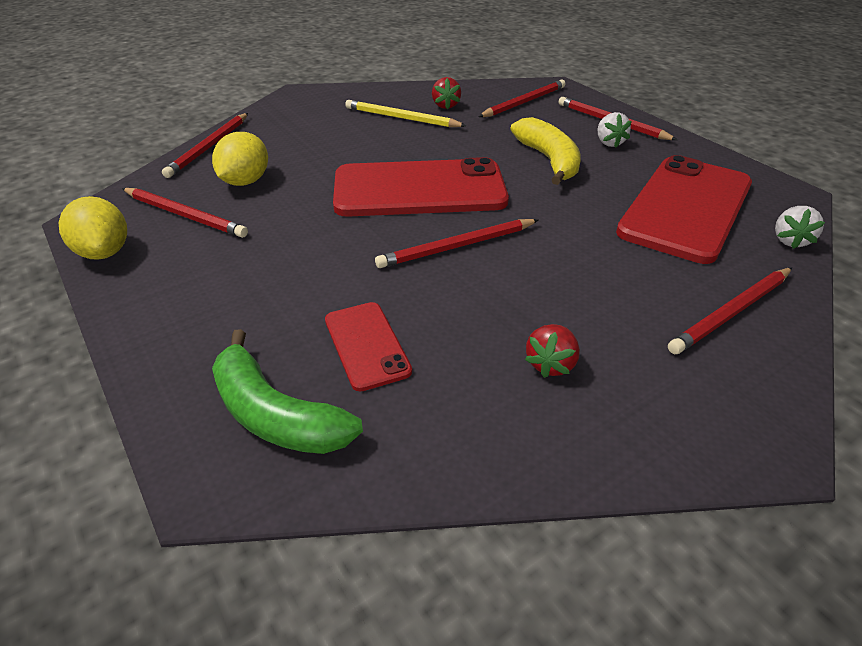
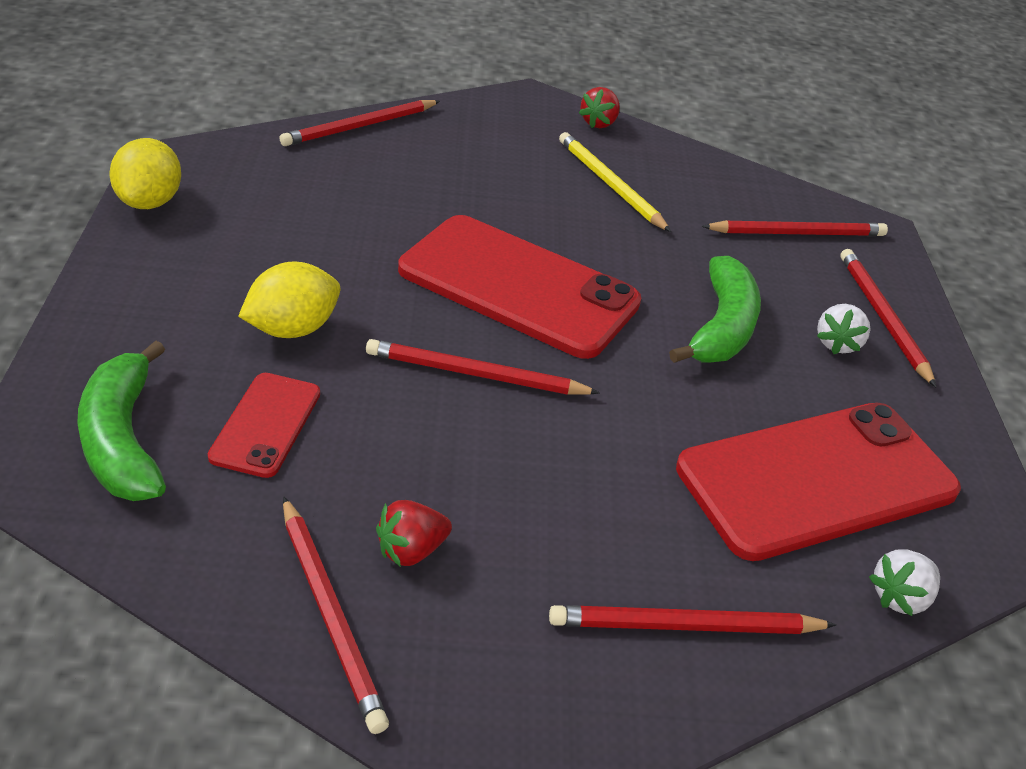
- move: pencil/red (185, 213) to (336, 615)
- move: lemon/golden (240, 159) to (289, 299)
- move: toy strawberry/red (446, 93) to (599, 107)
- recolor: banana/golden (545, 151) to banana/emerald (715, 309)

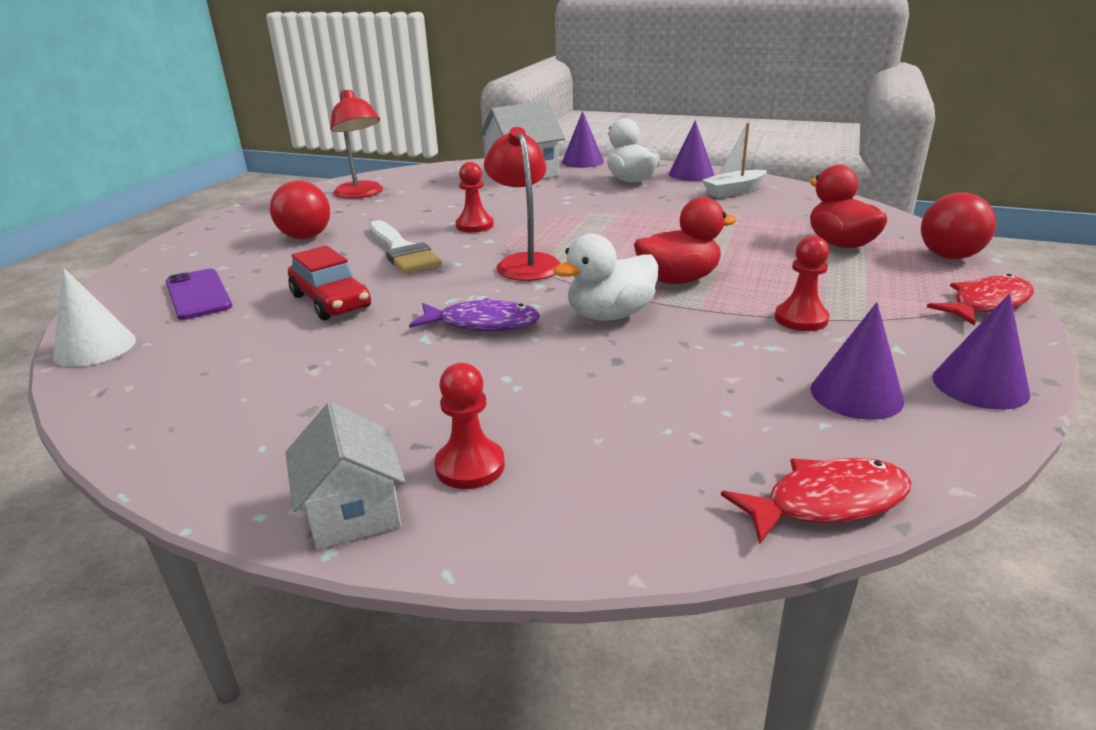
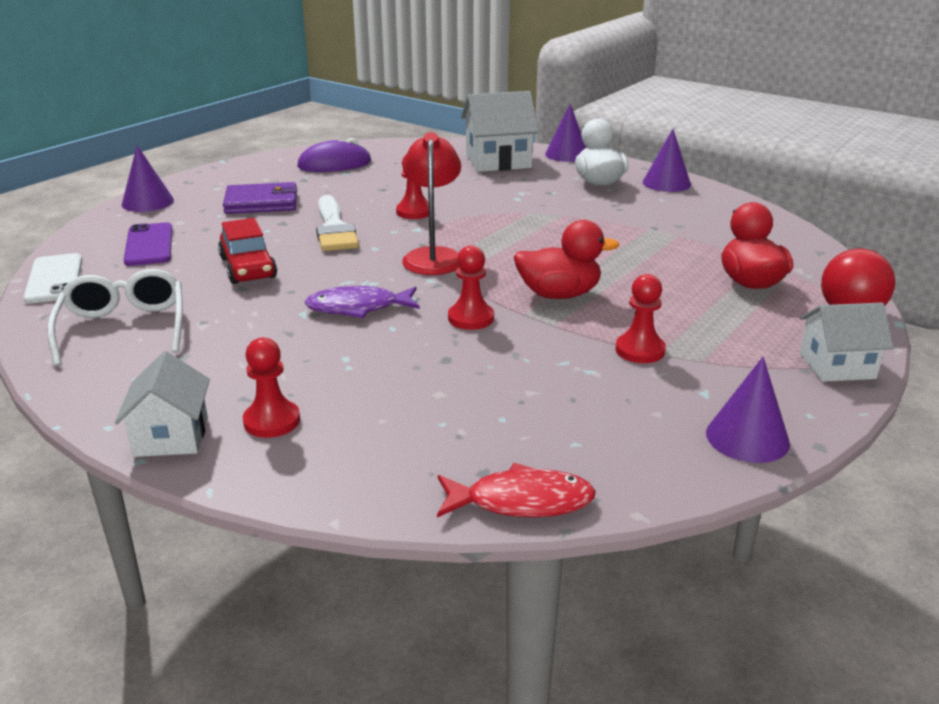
- replace: cone shape/pure white (94, 317) to mobile phone/pure white (52, 278)
- replace: ball/red (300, 209) to card wallet/royal purple (260, 198)
- replace: reading lamp/red (356, 144) to PC mouse/royal purple (334, 155)
- rotate: fish figure/royal purple (474, 314) = (362, 302) 150 degrees clockwise
- replace: toy duck/pure white (606, 277) to pawn/red (471, 288)
- delete: toy boat/pure white (734, 160)
- move: cone shape/royal purple (857, 361) to (148, 178)
- replace: fish figure/red (980, 300) to cottage/pure white (846, 342)
- insert: glasses/pure white (115, 317)

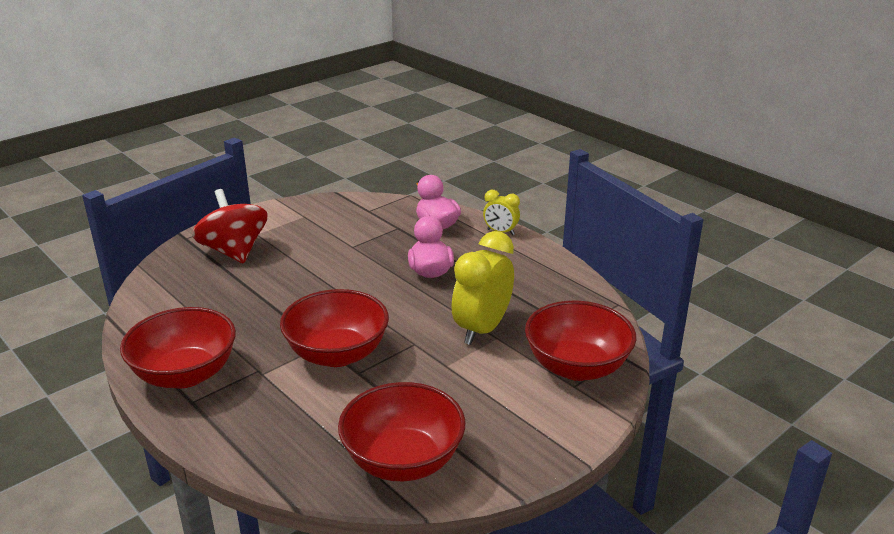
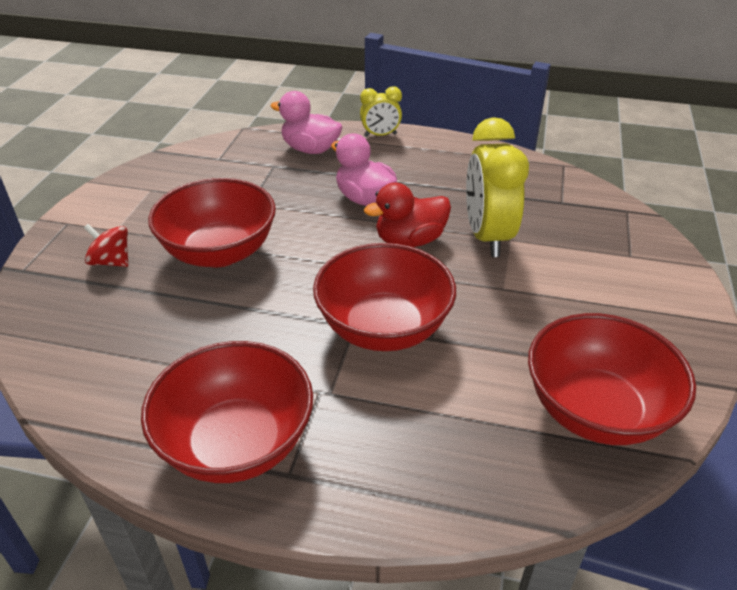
- resize: whirligig/red (230, 226) = (106, 245) x0.50
- move: deep dish/red (580, 341) to (212, 222)
- insert: toy duck/red (407, 214)

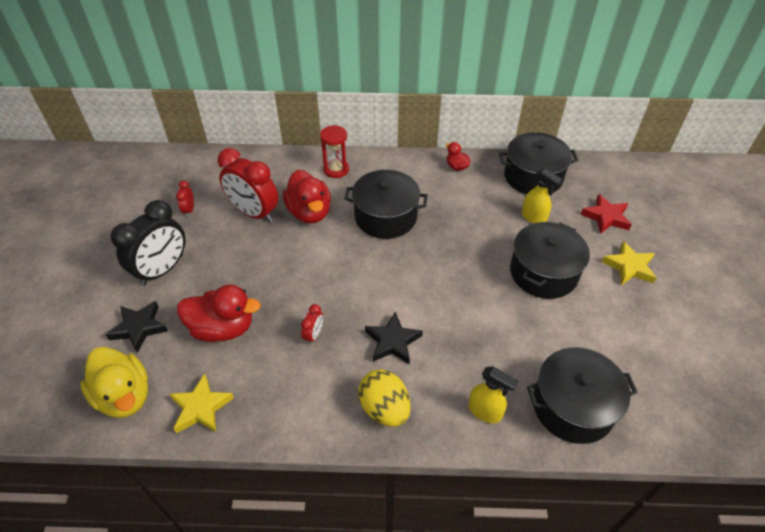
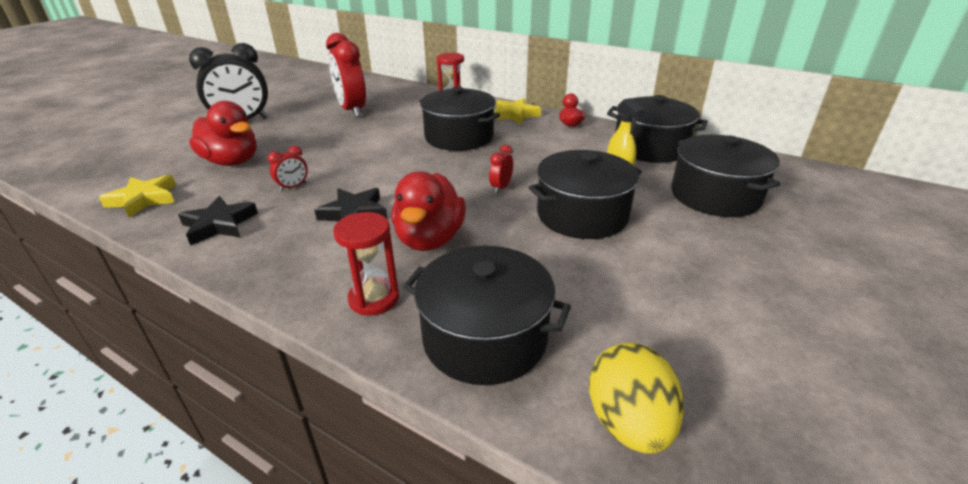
- delete: toy duck/golden (114, 382)
- move: five-pointed star/jet-black (137, 327) to (218, 220)
- move: bedside clock/red (185, 199) to (501, 169)
- move: toy duck/red (307, 197) to (429, 211)
- move: toy egg/golden (384, 398) to (636, 398)
- replace: sprayer/golden (493, 395) to sand timer/red (366, 264)
- replace: five-pointed star/red (606, 214) to cooking pot/jet-black (726, 175)
- move: five-pointed star/golden (629, 263) to (517, 111)

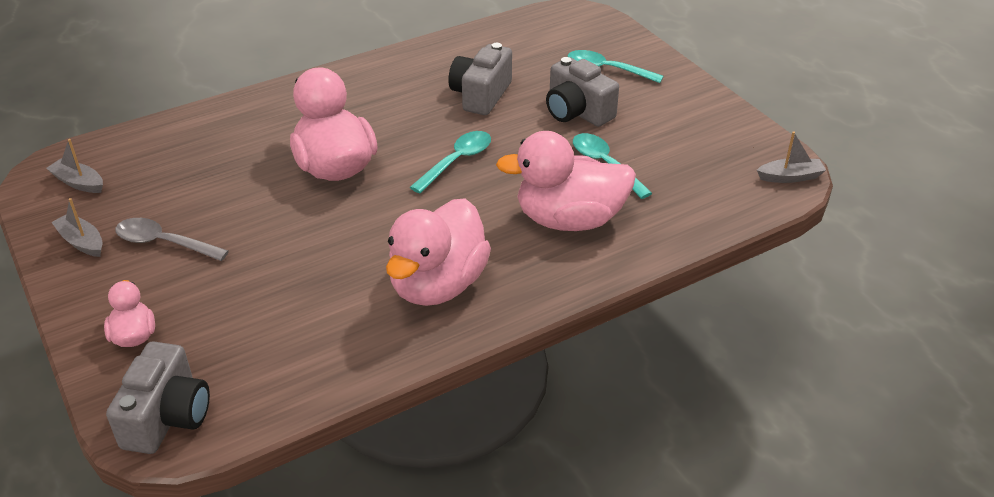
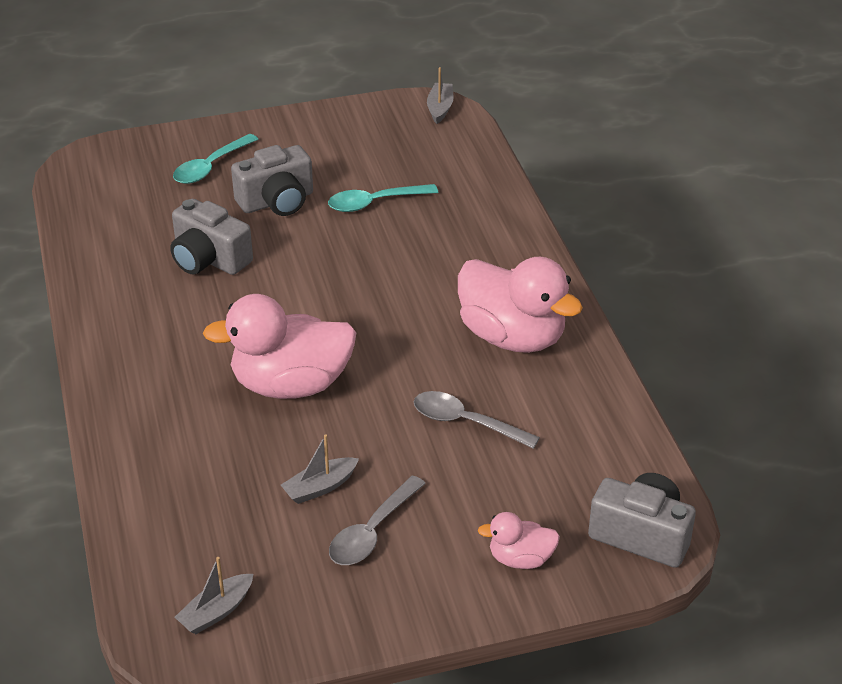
- move: toy boat/grey (76, 227) to (320, 469)
- delete: teaspoon/aqua (450, 162)
- delete: toy duck/pink (566, 181)
- insert: teaspoon/grey (477, 420)

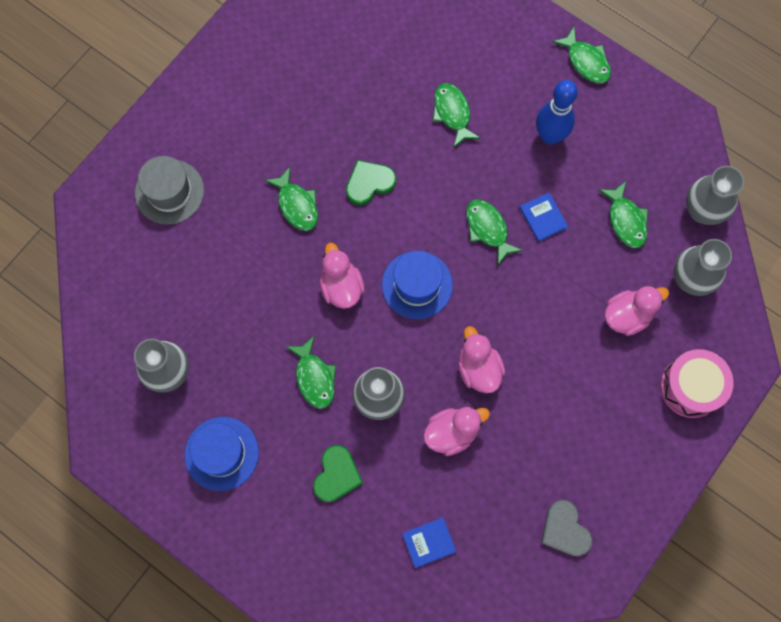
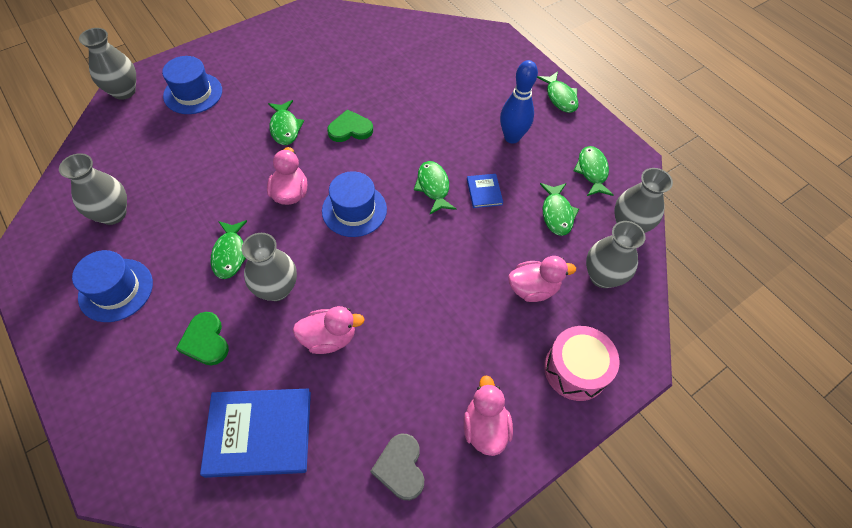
- recolor: top hat/grey (169, 190) to top hat/cobalt (192, 85)
- rotate: heart shape/emerald (338, 473) = (202, 338) 120 degrees clockwise
- resize: hardcover/cobalt (429, 542) = (255, 433) x2.09
- move: fish figure/emerald (457, 115) to (594, 171)
- move: toy duck/pink (481, 359) to (488, 415)
- insert: vase/grey (107, 64)

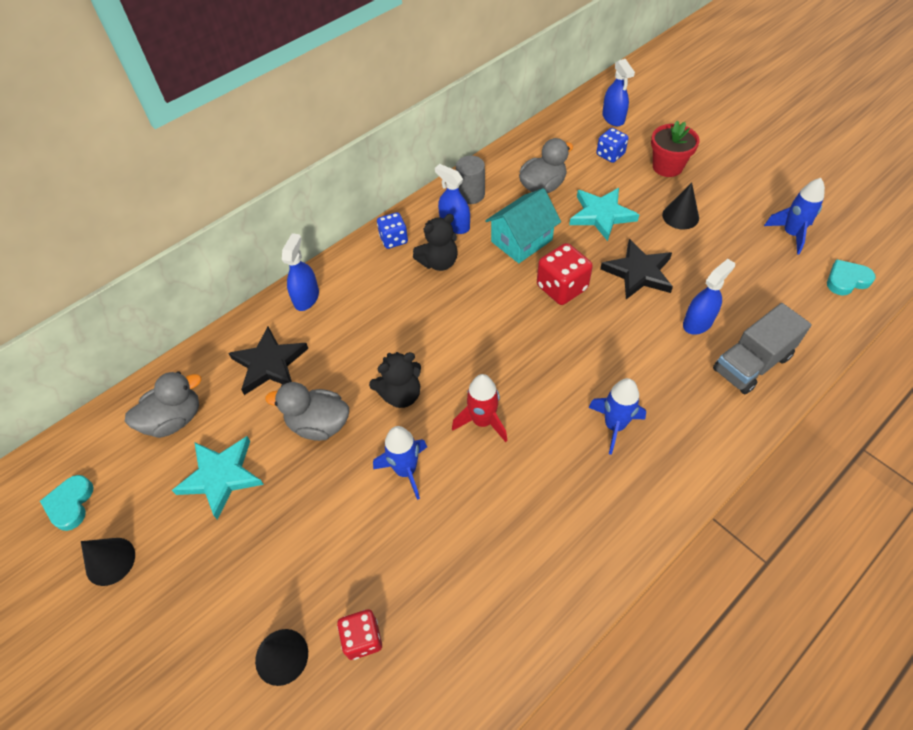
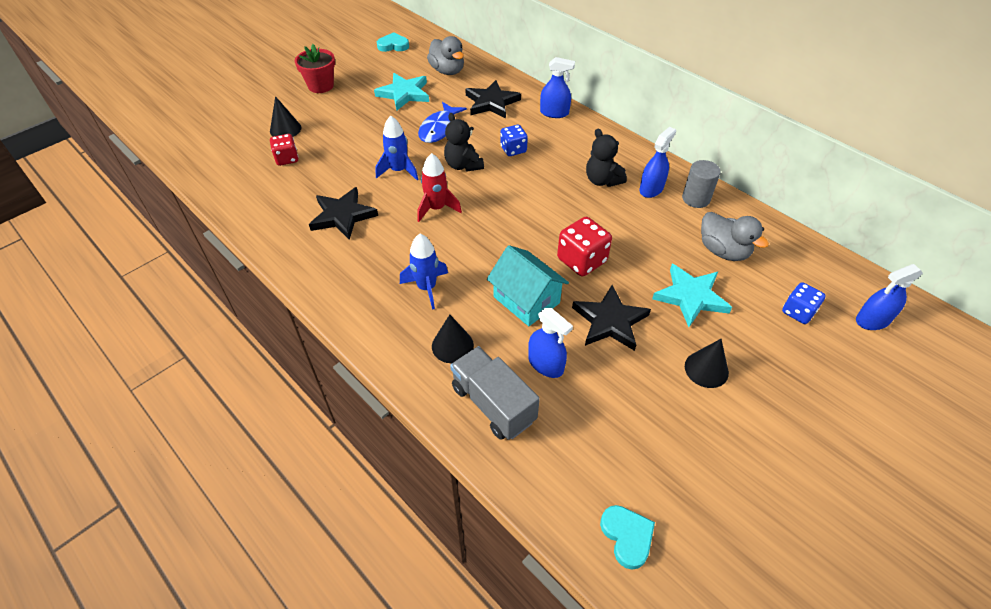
- move: cone shape/jet-black (108, 562) to (453, 339)
- replace: toy duck/grey (307, 411) to fish figure/cobalt (442, 122)
- move: game die/cobalt (392, 230) to (514, 140)
- move: cottage/aqua (523, 225) to (528, 285)
- move: plant pot/red (675, 149) to (315, 68)
- delete: rocket/cobalt (794, 216)
- insert: five-pointed star/jet-black (343, 213)

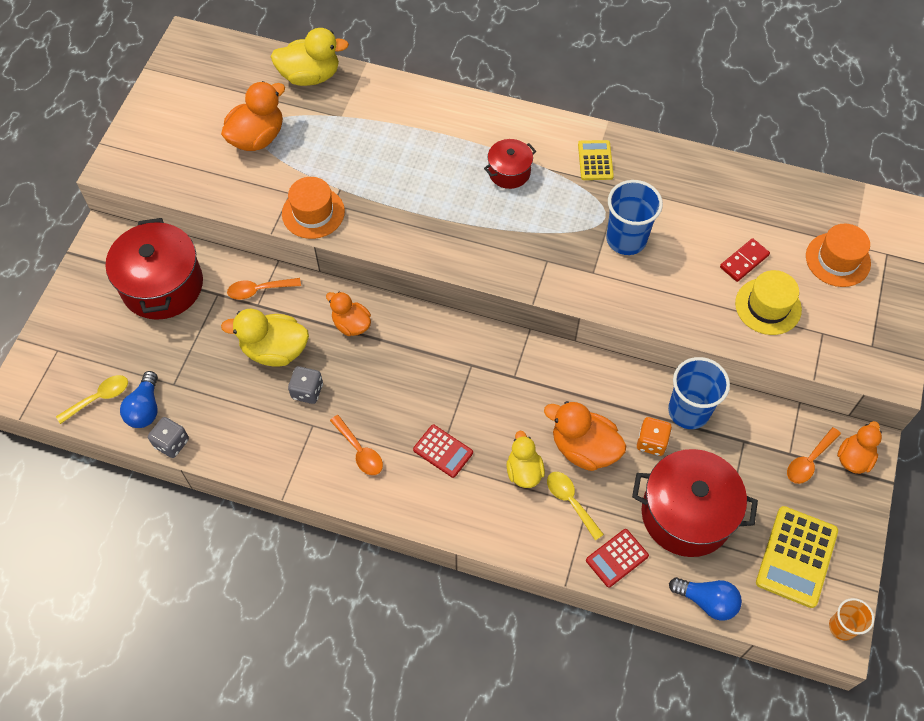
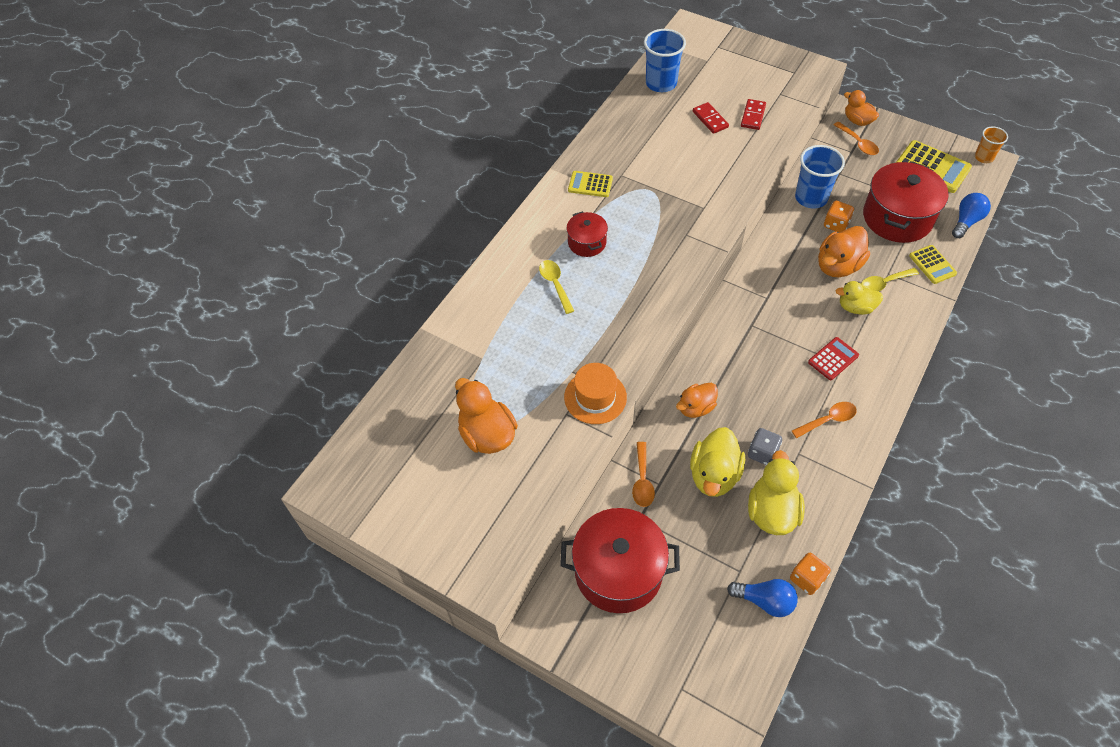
- move: teaspoon/golden (92, 399) to (556, 287)
- recolor: game die/grey (168, 437) to game die/orange (810, 574)
- move: toy duck/golden (309, 57) to (776, 492)
- recolor: pocket calculator/red (617, 558) to pocket calculator/golden (933, 264)
- move: cup/cobalt (634, 217) to (665, 60)
- replace: top hat/golden (768, 302) to domino tile/red (753, 114)
- delete: top hat/orange (838, 255)

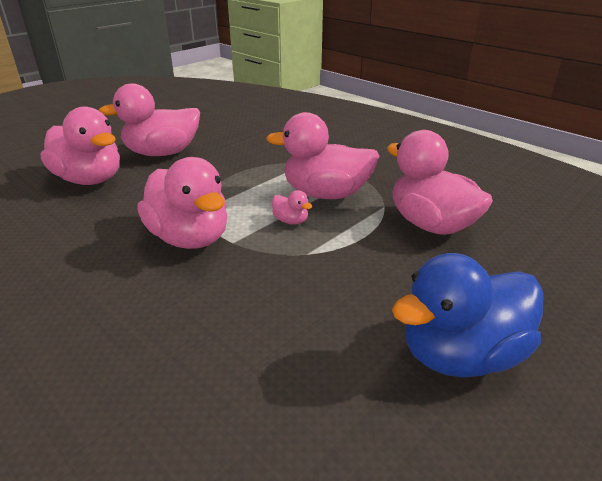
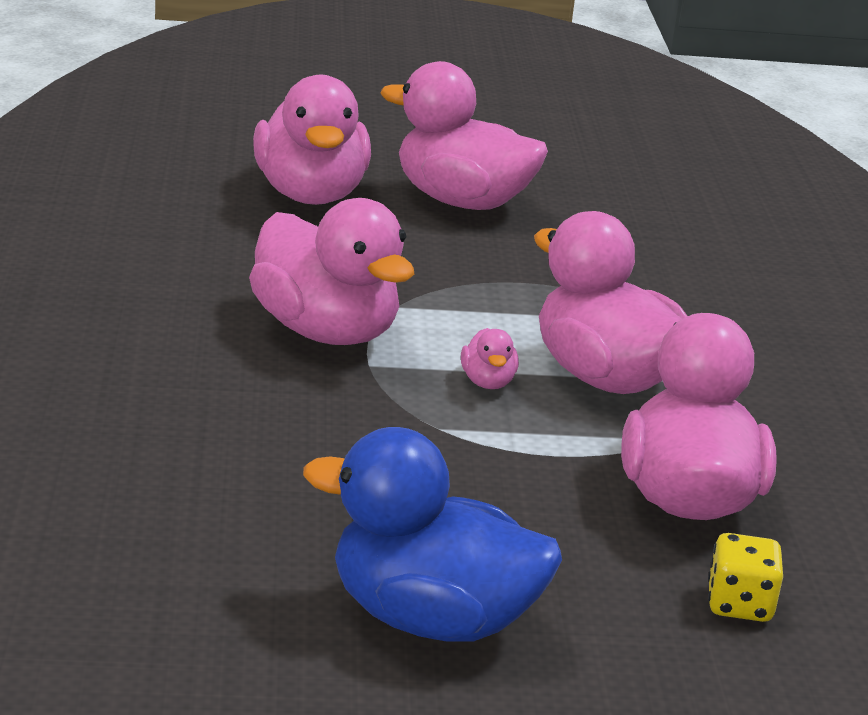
- rotate: toy duck/pink (182, 203) = (331, 271) 45 degrees counterclockwise
- insert: game die/golden (745, 577)

